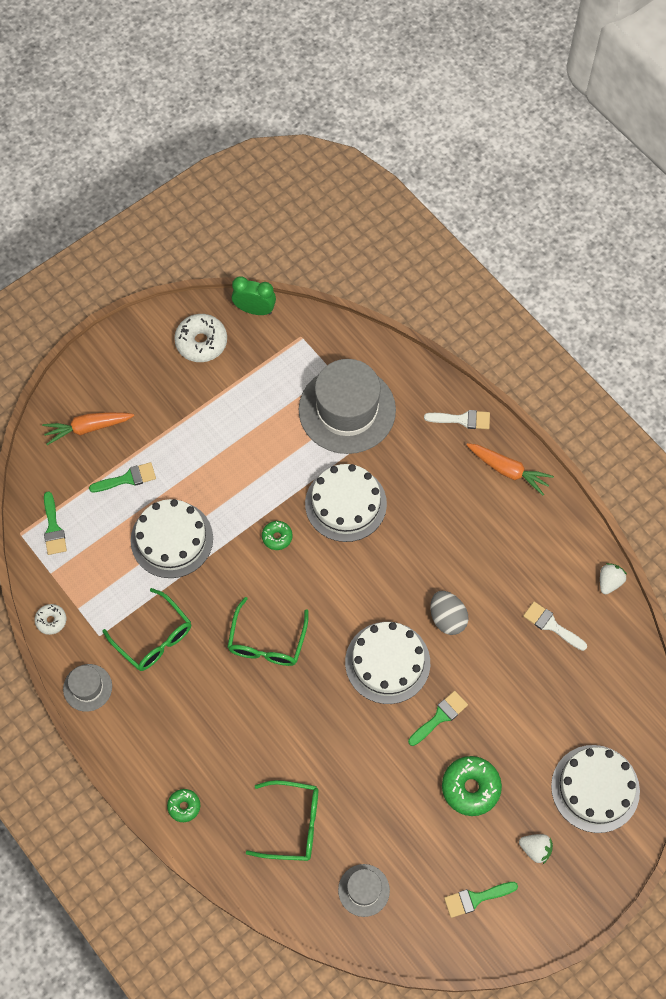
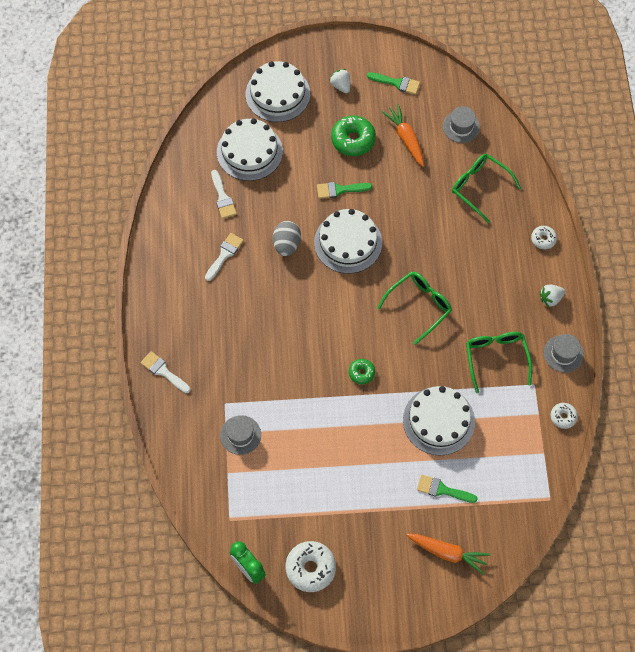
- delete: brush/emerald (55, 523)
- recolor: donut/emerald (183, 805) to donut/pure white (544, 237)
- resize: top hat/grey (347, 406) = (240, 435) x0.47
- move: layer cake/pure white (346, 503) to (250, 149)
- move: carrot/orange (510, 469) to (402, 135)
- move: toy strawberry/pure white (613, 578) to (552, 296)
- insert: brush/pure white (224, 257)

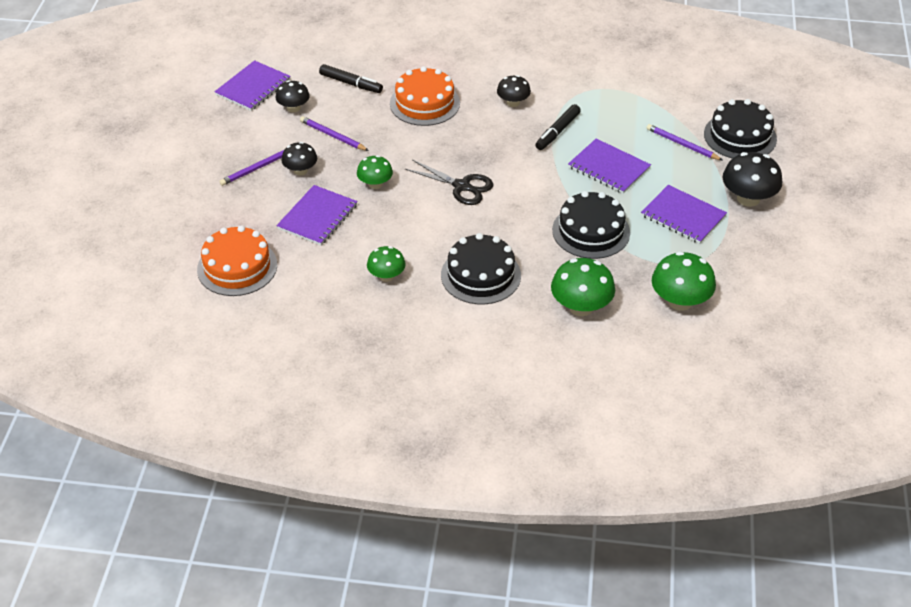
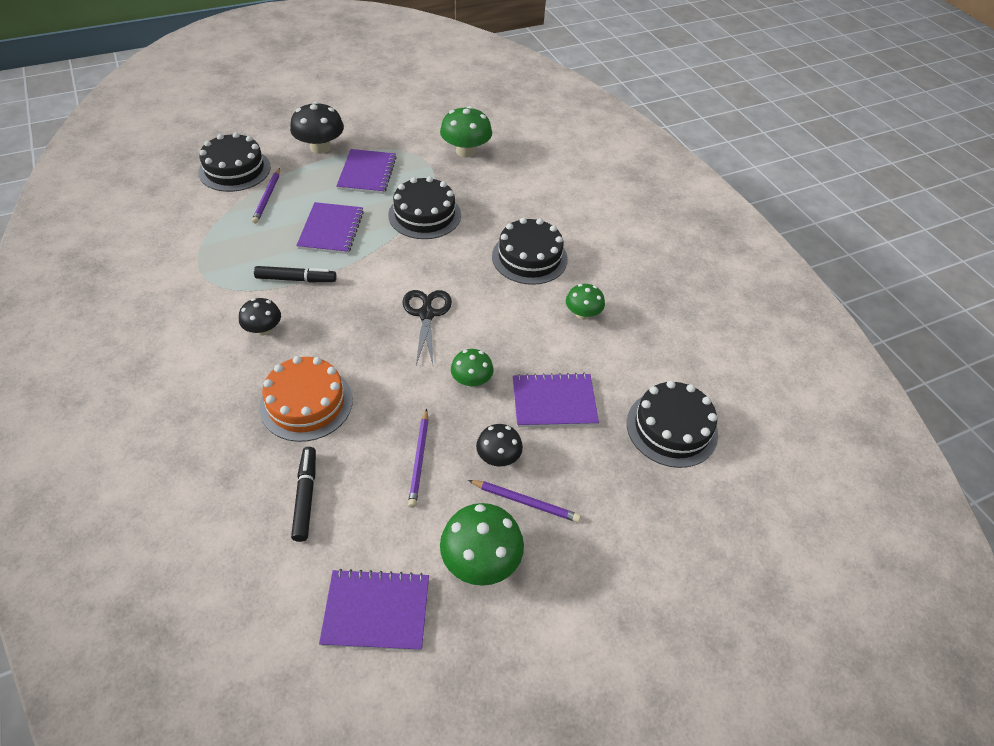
- recolor: layer cake/orange (237, 260) to layer cake/jet-black (672, 424)
- delete: mushroom/jet-black (292, 96)
- move: mushroom/emerald (583, 287) to (482, 544)

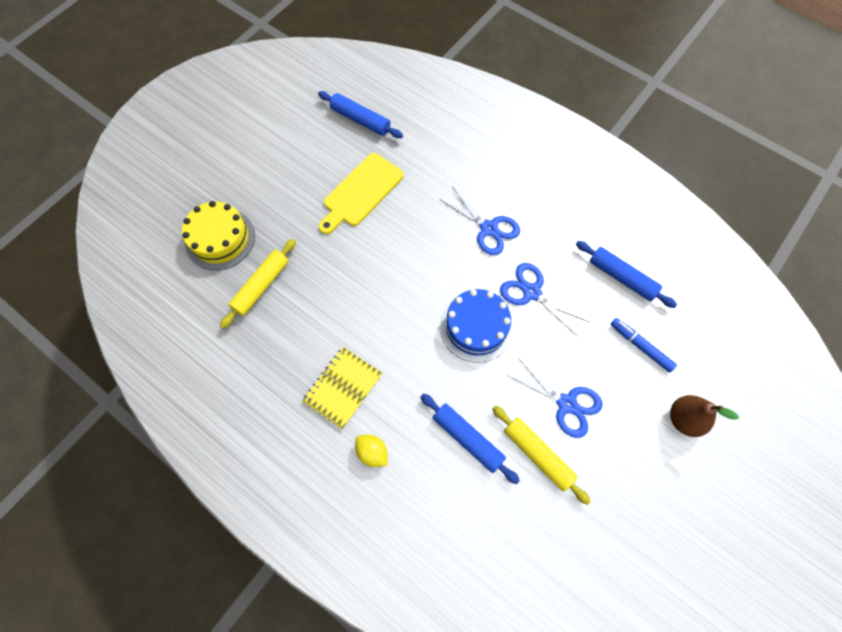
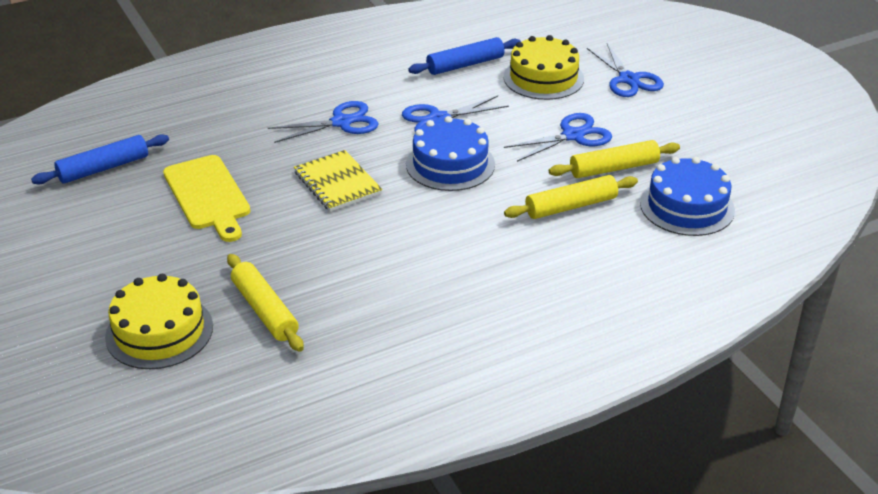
- move: notebook/golden (342, 388) to (338, 181)
- delete: lemon/golden (371, 451)
- recolor: dough roller/cobalt (470, 439) to dough roller/golden (571, 197)
- replace: marker pen/cobalt (644, 345) to layer cake/golden (543, 67)
- replace: pear fruit/brown (704, 416) to pair of scissors/cobalt (625, 70)
- insert: layer cake/cobalt (687, 196)

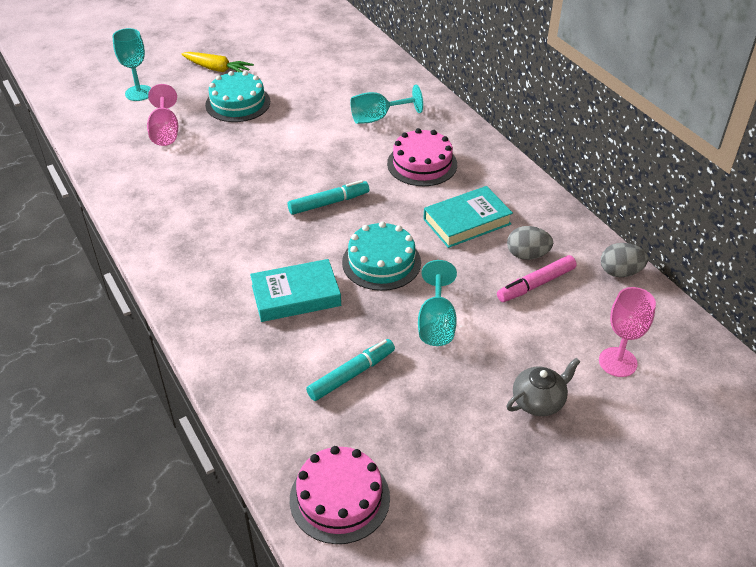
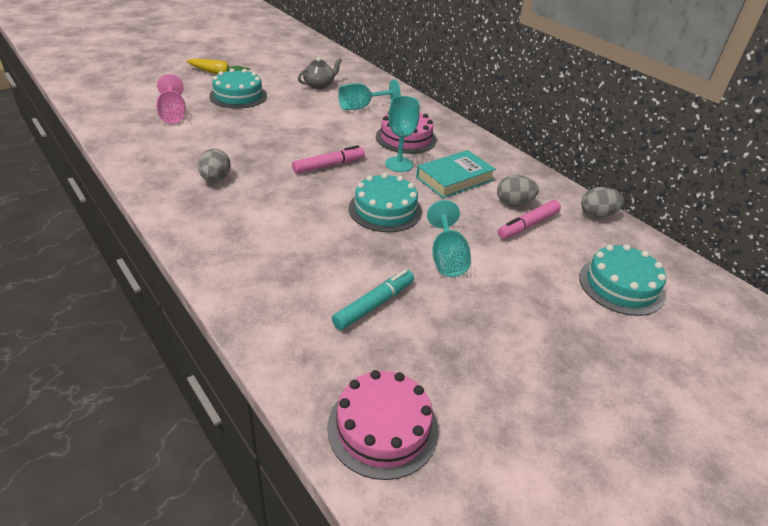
- move: wine glass/aqua (131, 64) to (402, 134)
- delete: hardcover/aqua (295, 290)
- recolor: marker pen/aqua (328, 197) to marker pen/pink (328, 159)
- move: china teapot/grey (544, 386) to (320, 73)
- replace: wine glass/pink (627, 332) to layer cake/aqua (622, 280)
- insert: toy egg/grey (214, 165)

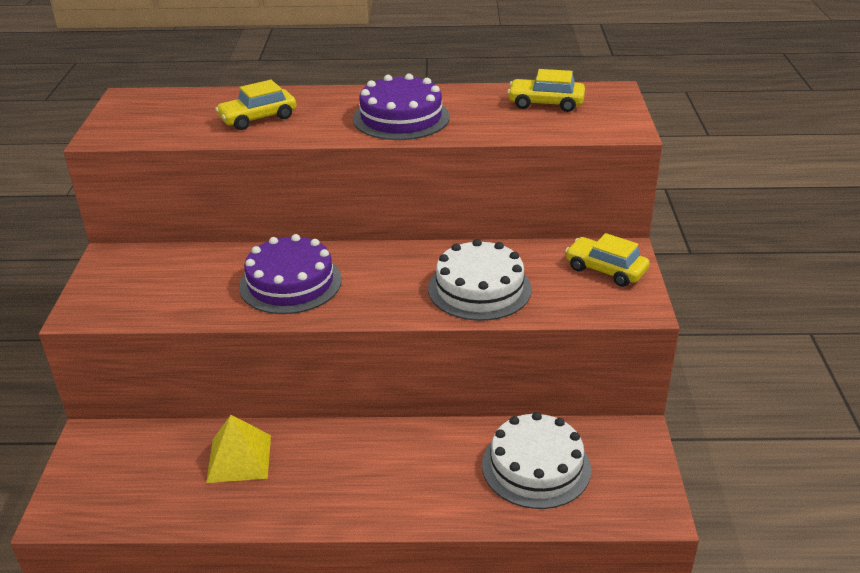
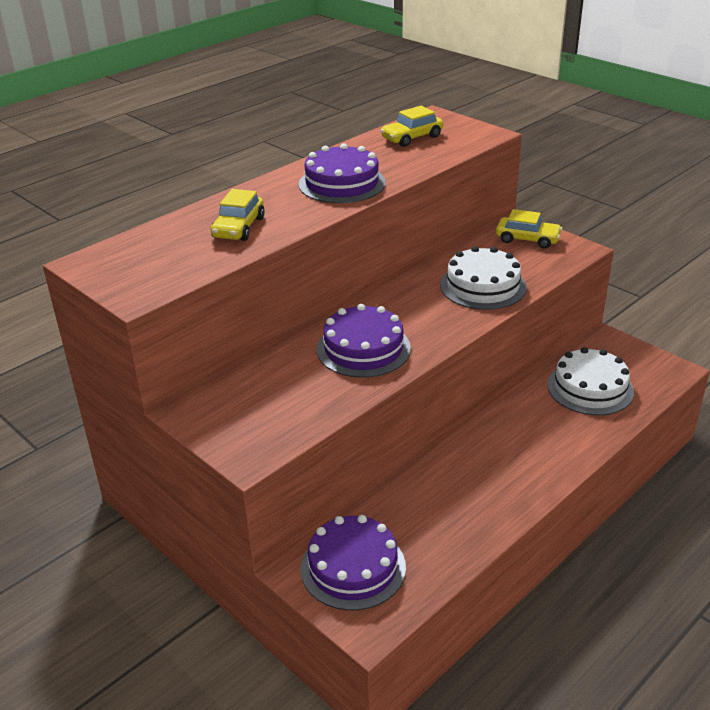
- delete: solid pyramid/golden (238, 449)
- rotate: car/golden (607, 260) = (529, 229) 150 degrees counterclockwise
- insert: layer cake/royal purple (353, 562)

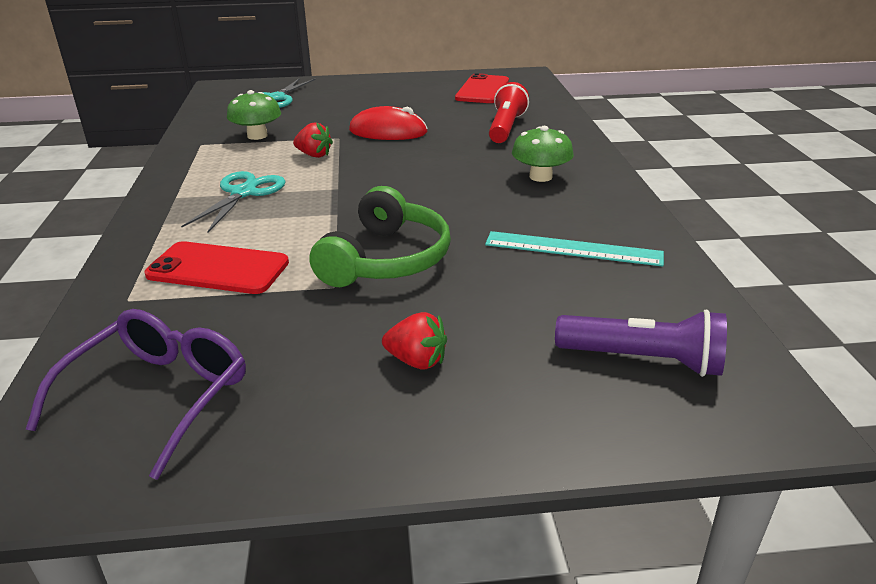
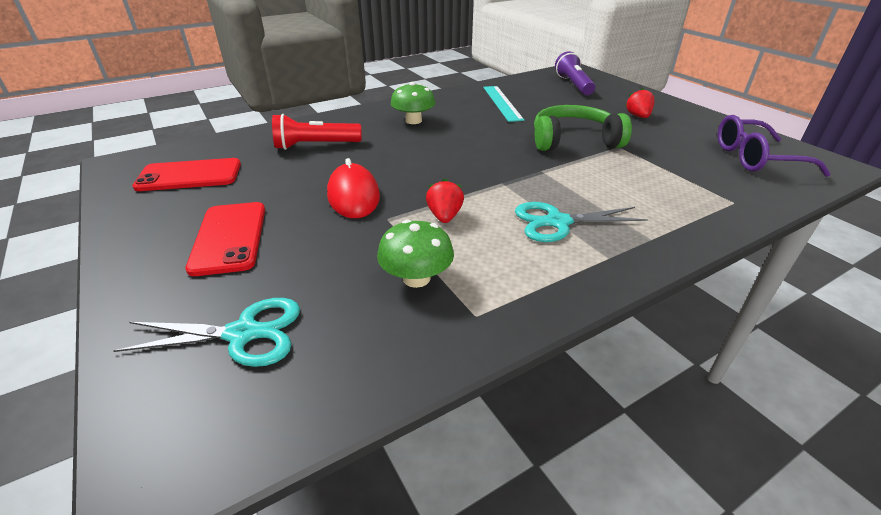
- move: mobile phone/red (217, 267) to (225, 239)

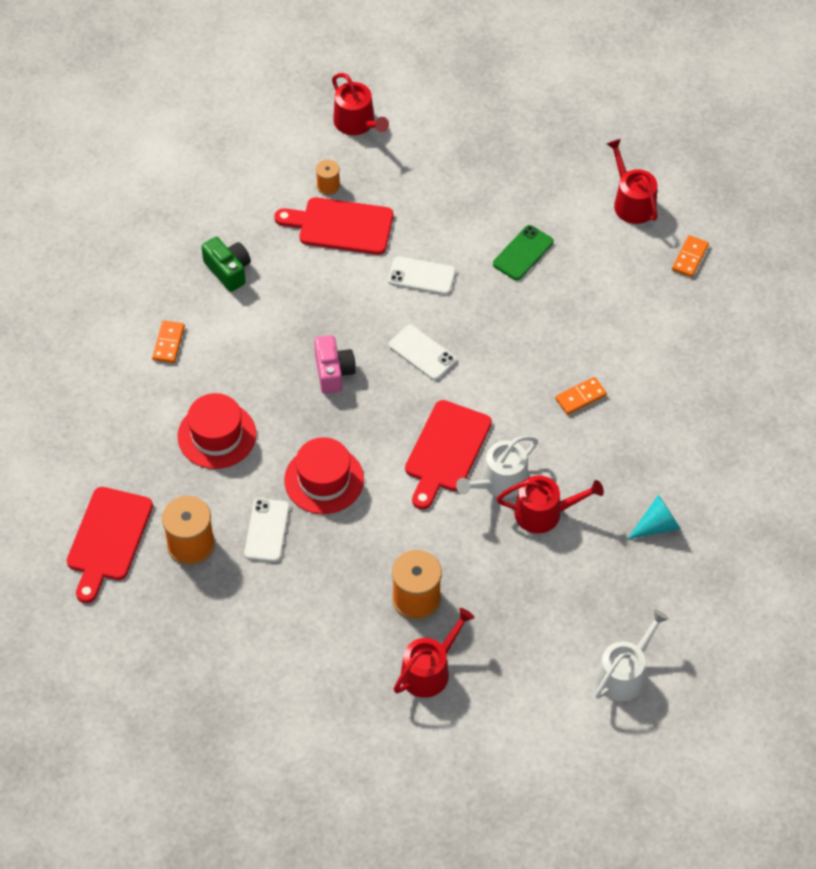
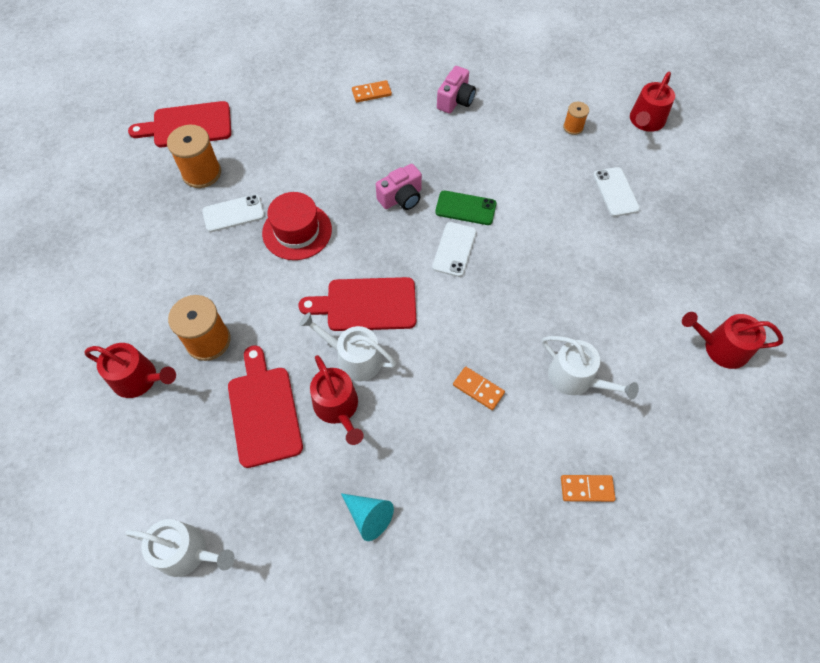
- delete: top hat/red (217, 431)
- recolor: camera/emerald (226, 264) to camera/pink (456, 90)
- move: cutting board/red (333, 226) to (265, 406)
- move: mobile phone/pure white (422, 275) to (616, 192)
- move: mobile phone/emerald (523, 252) to (466, 207)
- rotate: sprinkling can/red (632, 181) = (732, 340) 120 degrees counterclockwise
- move: domino tile/orange (690, 256) to (588, 488)
- insert: sprinkling can/pure white (590, 368)

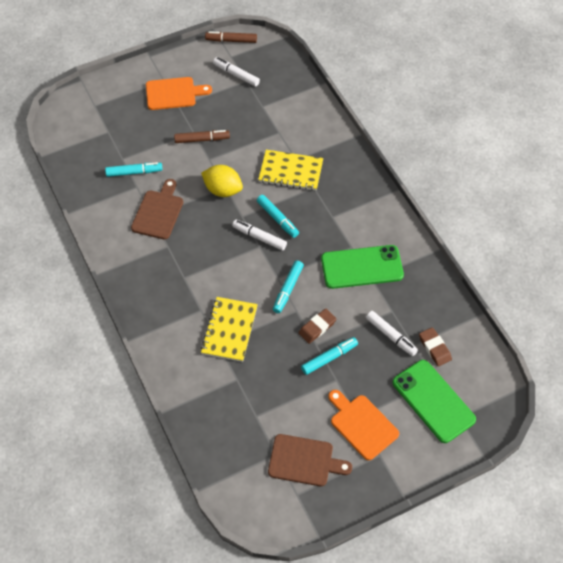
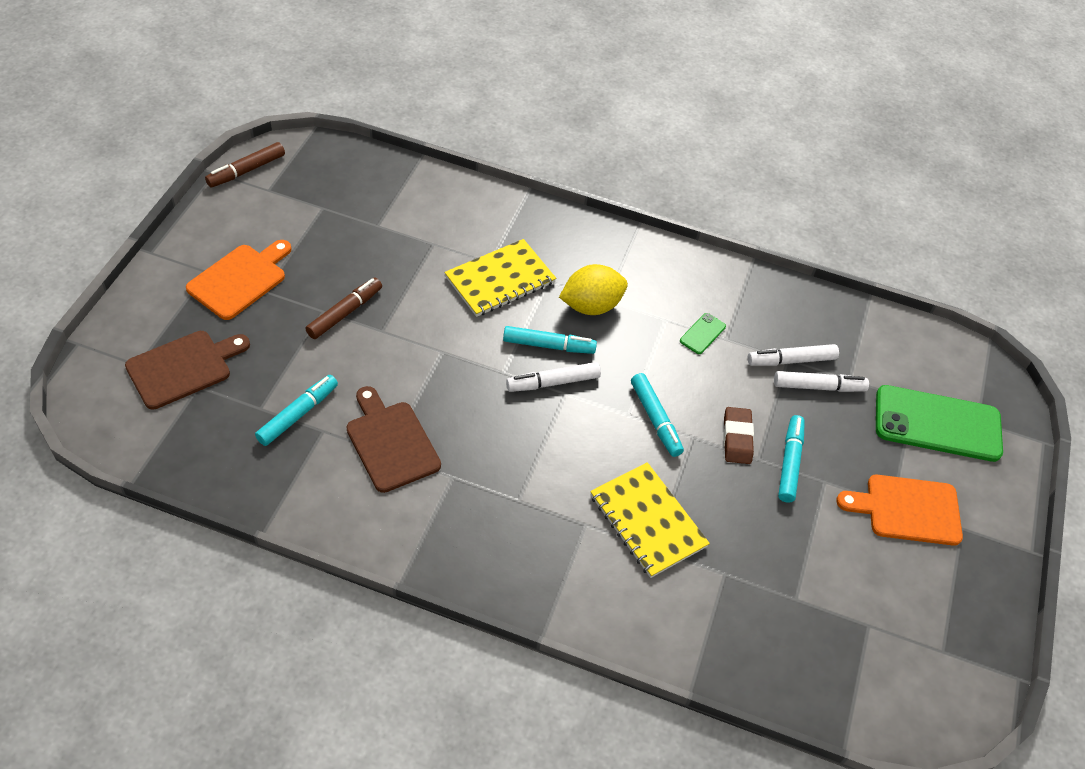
- move: lemon/golden (222, 181) to (593, 289)
- move: marker pen/pure white (236, 72) to (793, 355)
- move: cutting board/brown (310, 460) to (187, 370)
- resize: mobile phone/emerald (362, 267) = (703, 333) x0.42
- delete: gum eraser/brown (435, 347)

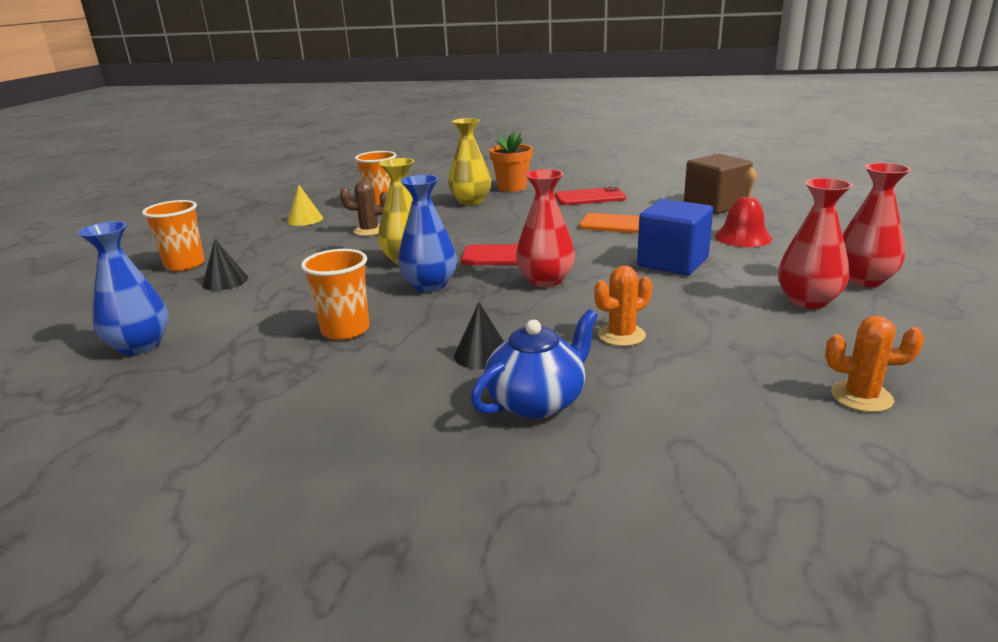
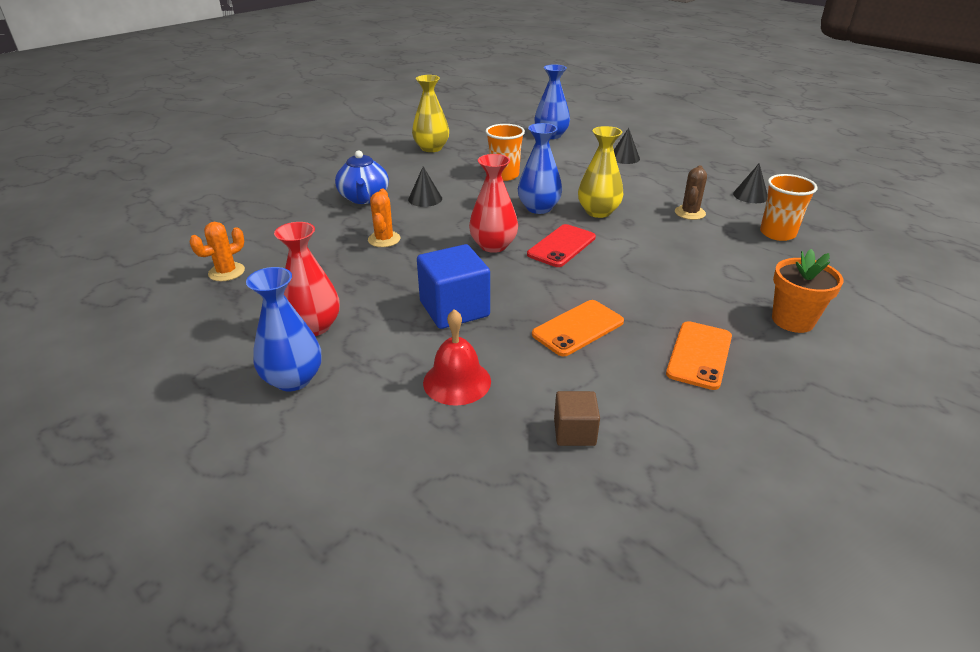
- delete: cup/orange (173, 235)
- recolor: cone shape/golden (305, 205) to cone shape/jet-black (750, 183)
- move: vase/golden (469, 161) to (430, 113)
- recolor: mobile phone/red (590, 195) to mobile phone/orange (699, 355)
- resize: cube/brown (718, 184) = (577, 418) x0.56
- recolor: vase/red (877, 225) to vase/cobalt (284, 329)

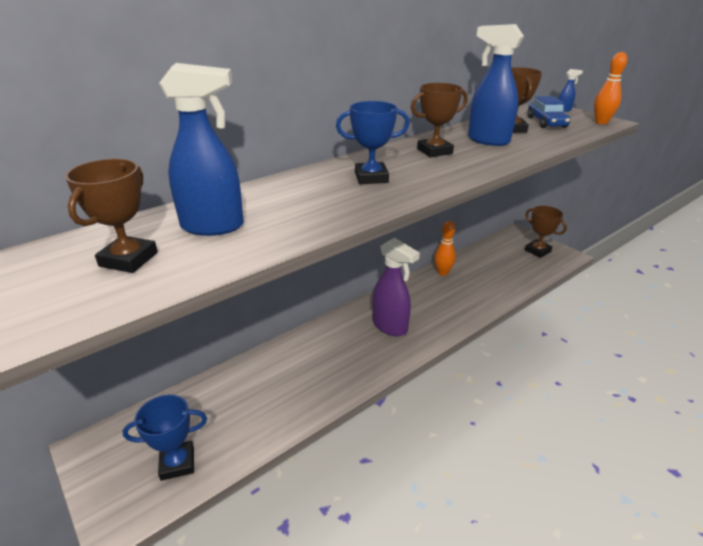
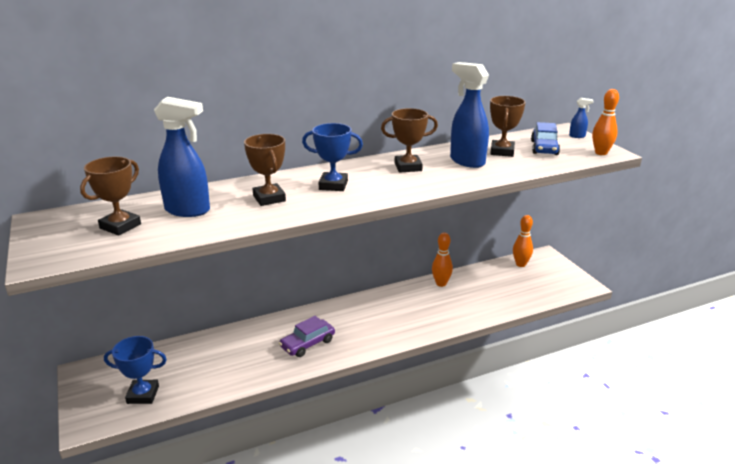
- delete: sprayer/royal purple (396, 287)
- move: prize cup/brown (546, 232) to (265, 170)
- insert: car/royal purple (307, 336)
- insert: tenpin/orange (523, 241)

